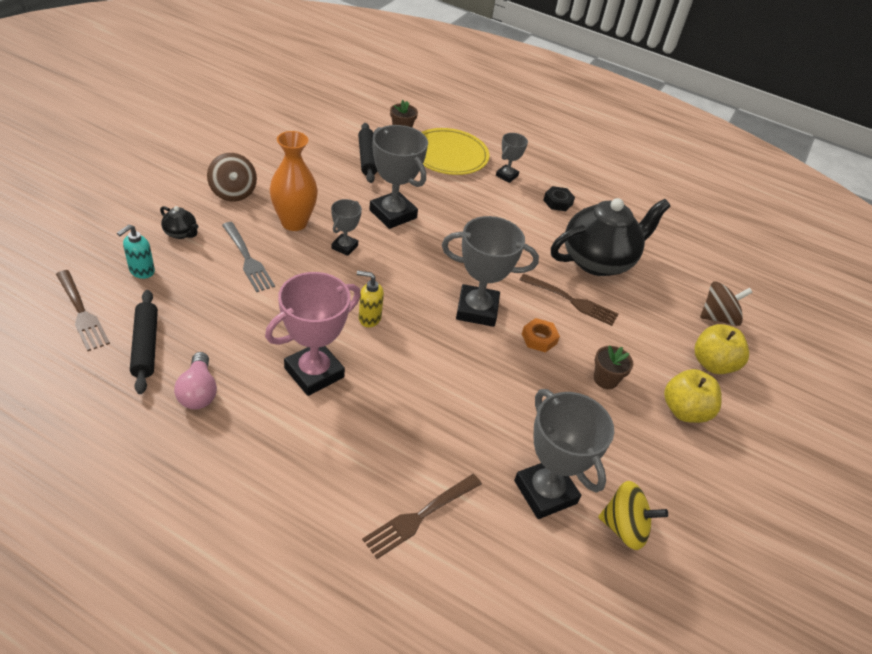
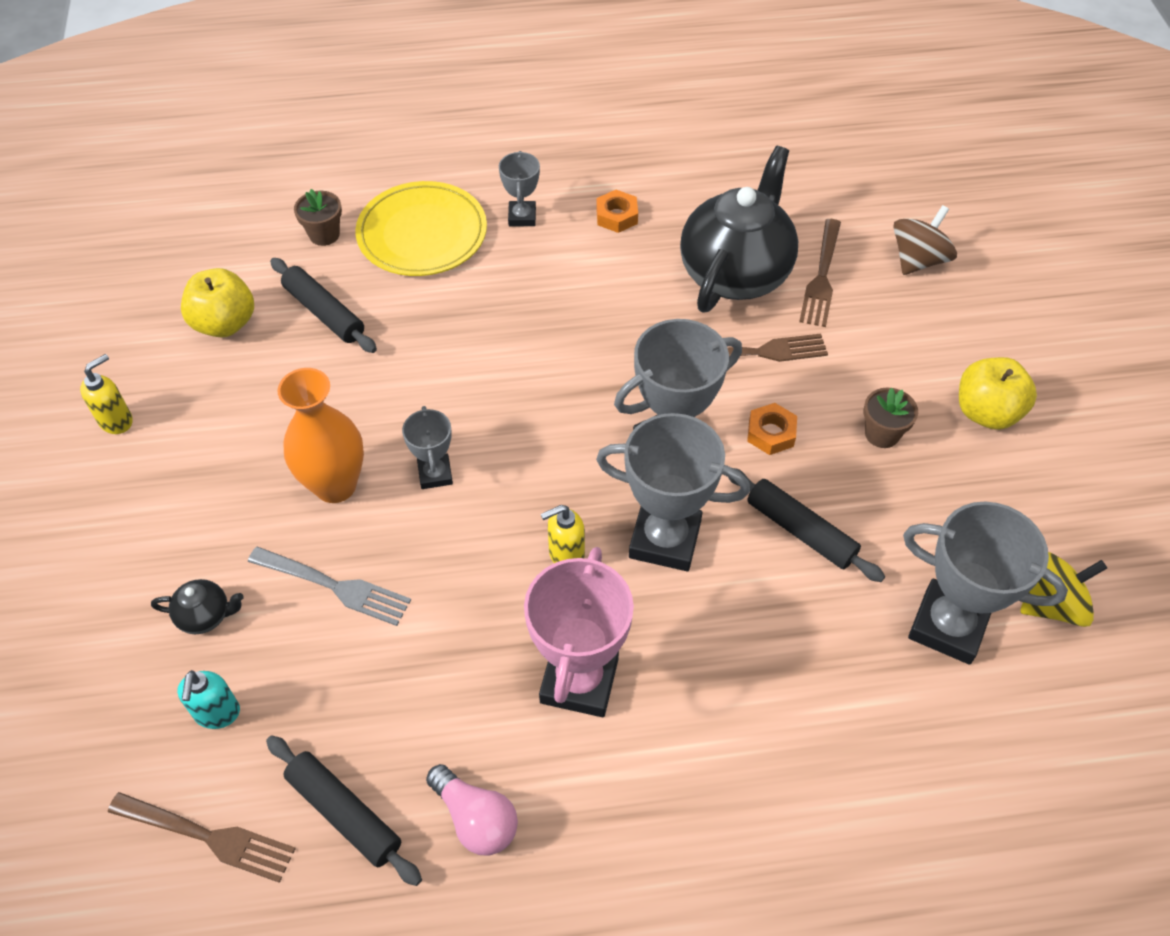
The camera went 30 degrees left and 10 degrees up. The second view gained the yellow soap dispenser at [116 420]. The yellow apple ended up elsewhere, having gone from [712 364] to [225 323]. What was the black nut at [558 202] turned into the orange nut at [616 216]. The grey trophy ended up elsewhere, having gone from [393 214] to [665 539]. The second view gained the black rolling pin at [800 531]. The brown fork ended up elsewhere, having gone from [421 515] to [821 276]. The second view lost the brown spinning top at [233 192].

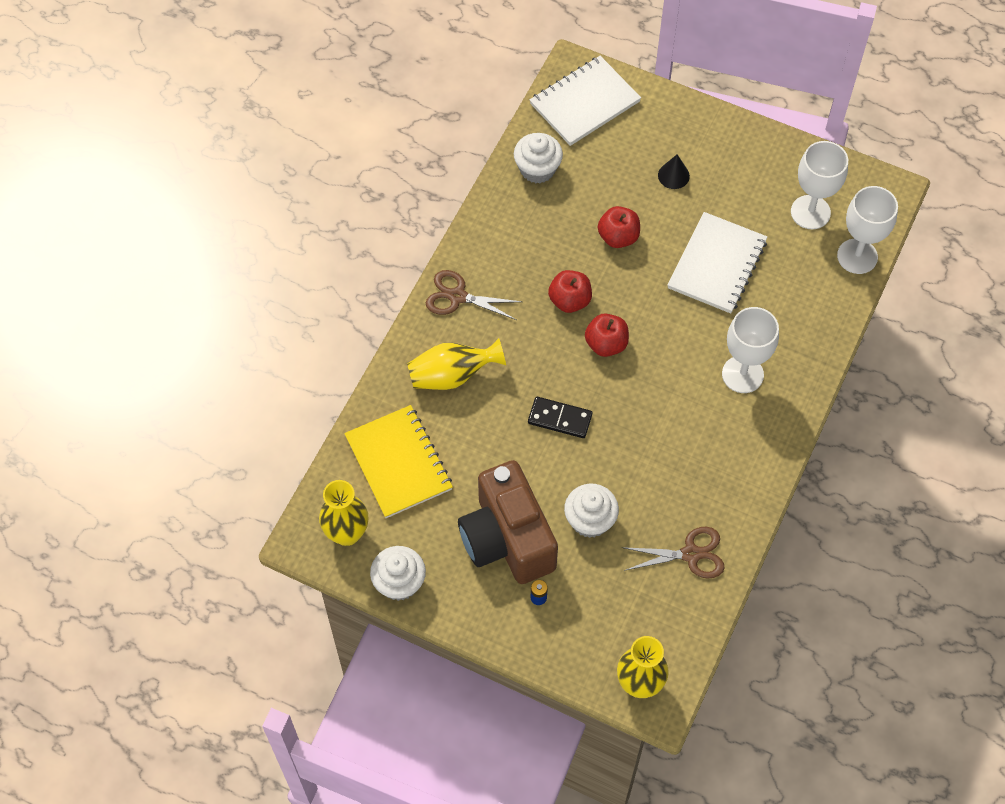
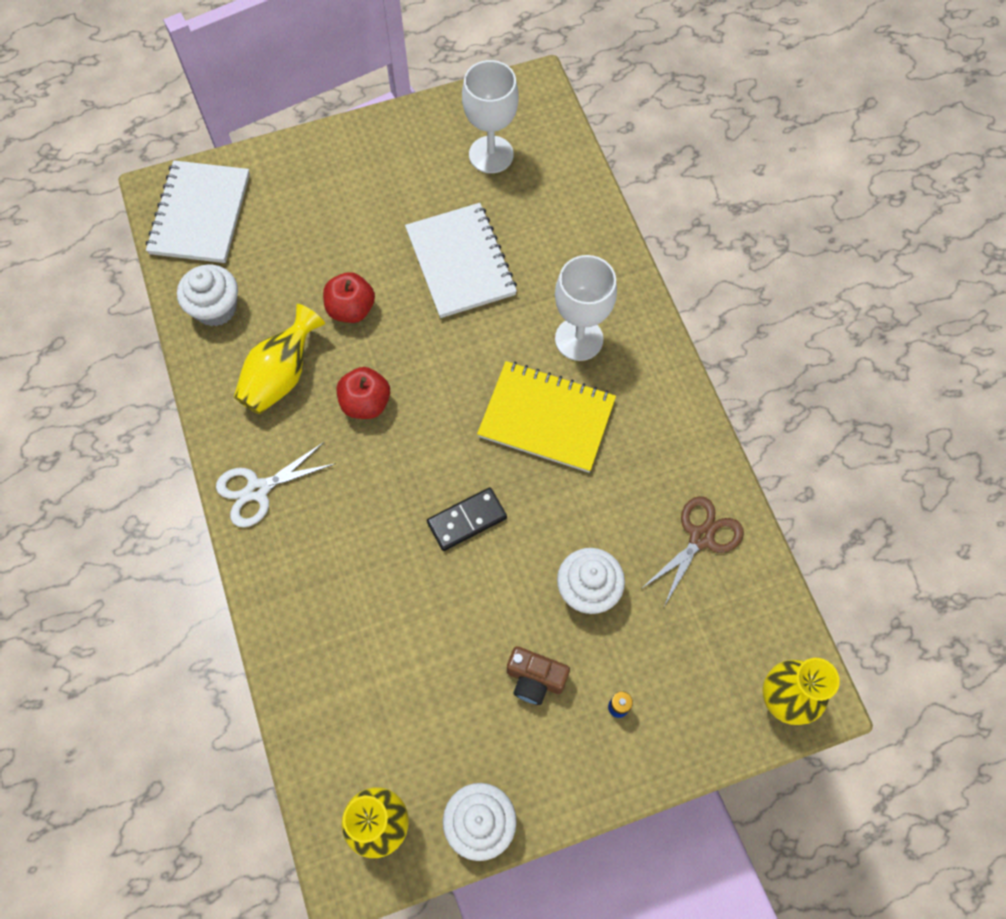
The camera went 45 degrees left and 5 degrees up. What was the brown scissors at [457 296] turned into the white scissors at [258 490]. The yellow vase ended up elsewhere, having gone from [452 375] to [281 376]. The yellow notebook ended up elsewhere, having gone from [398 463] to [546 418]. The size of the brown camera at [507 539] changed by a factor of 0.45. The second view lost the red apple at [606 344]. The second view lost the black cone at [673 175]. The second view lost the white goblet at [857 256].

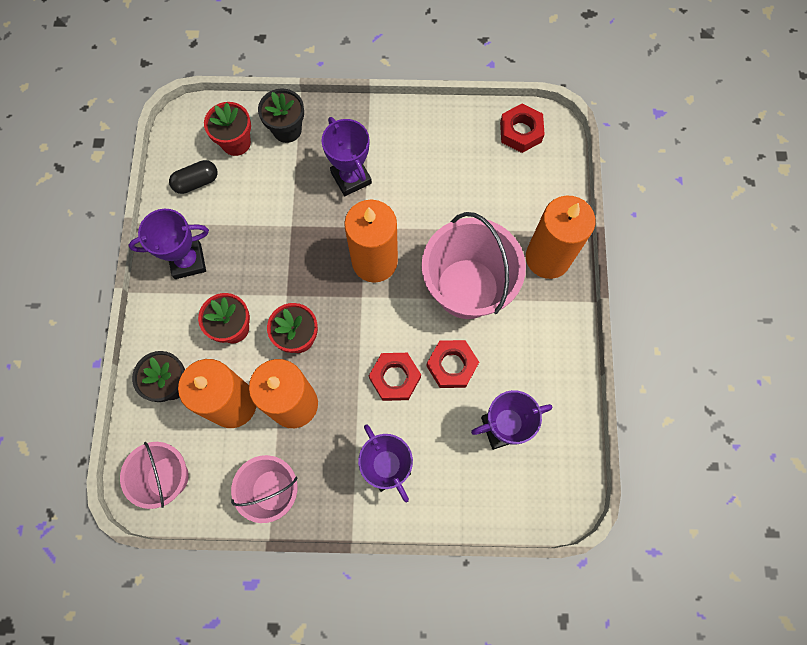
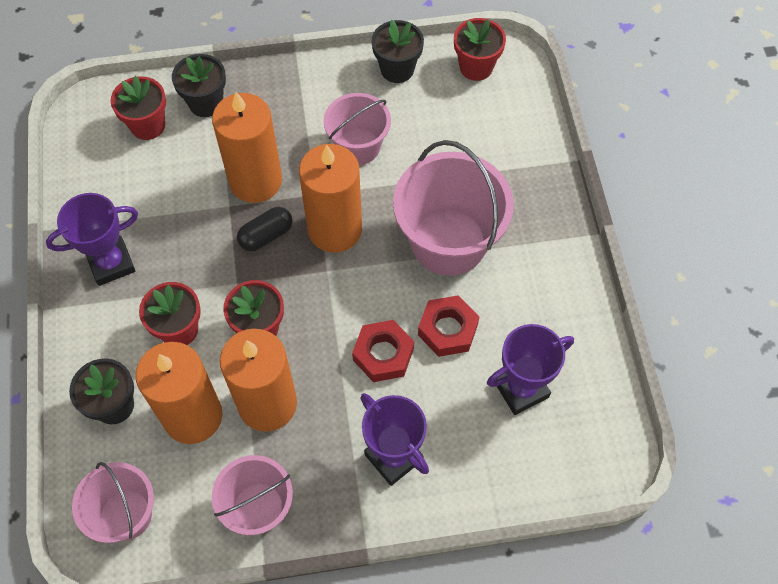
The camera went 10 degrees left and 10 degrees down. The orange candle ended up elsewhere, having gone from [548 257] to [255 181]. The black capsule ended up elsewhere, having gone from [196 182] to [266 235]. The second view gained the pink bucket at [358 146]. The second view gained the black flower pot at [397 69]. Where the red nut stood at [520 132], the red flower pot came to stand at [476 67]. The second view lost the purple trophy at [351 178].

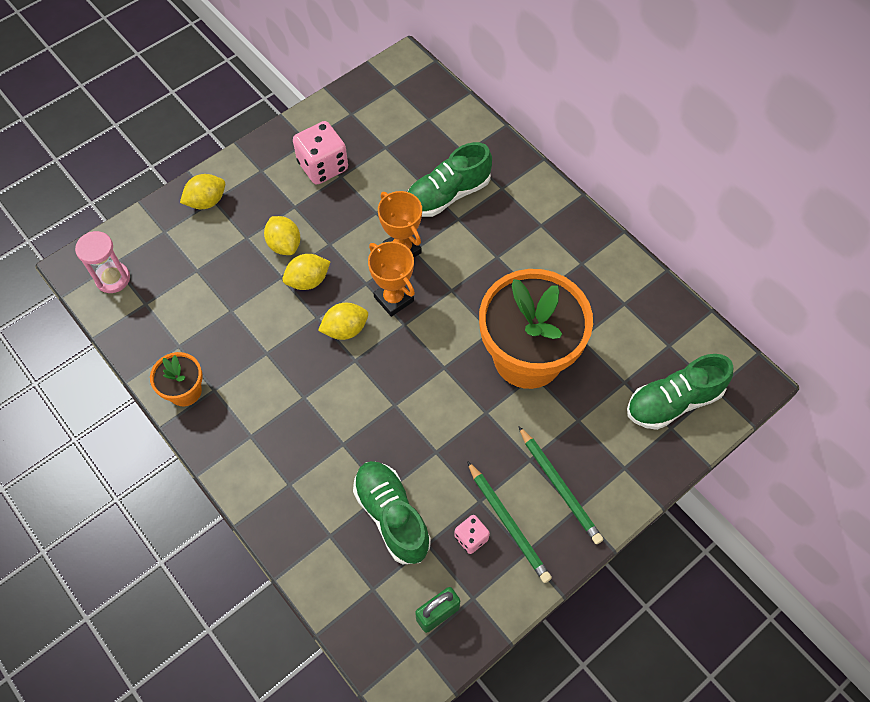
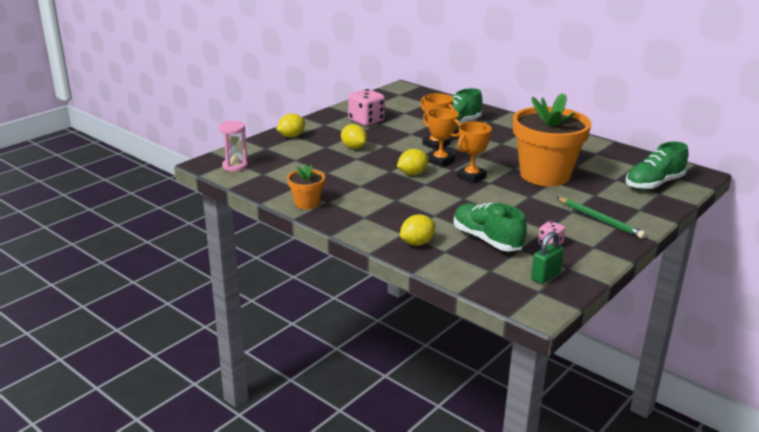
The camera went 10 degrees left and 35 degrees down. The yellow lemon ended up elsewhere, having gone from [308 281] to [417 243]. The second view gained the orange trophy at [471 177]. The second view lost the green pencil at [508 523].

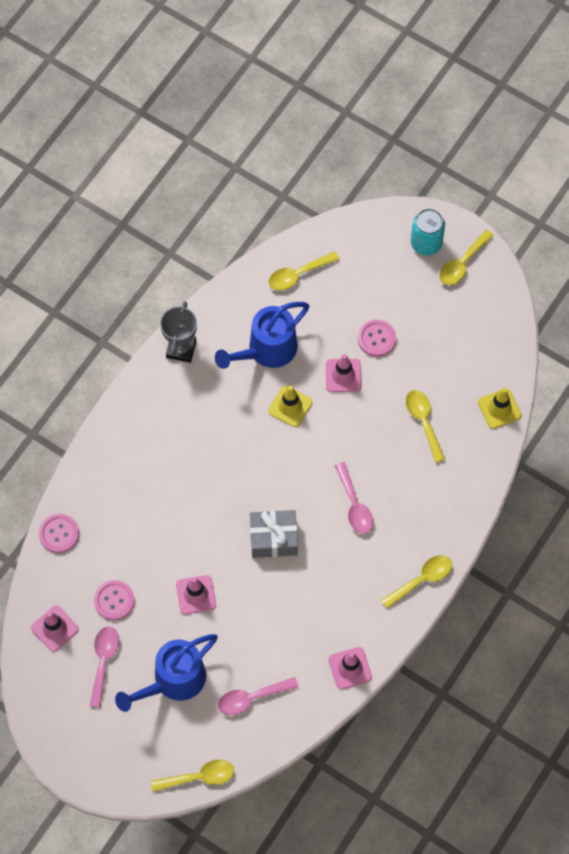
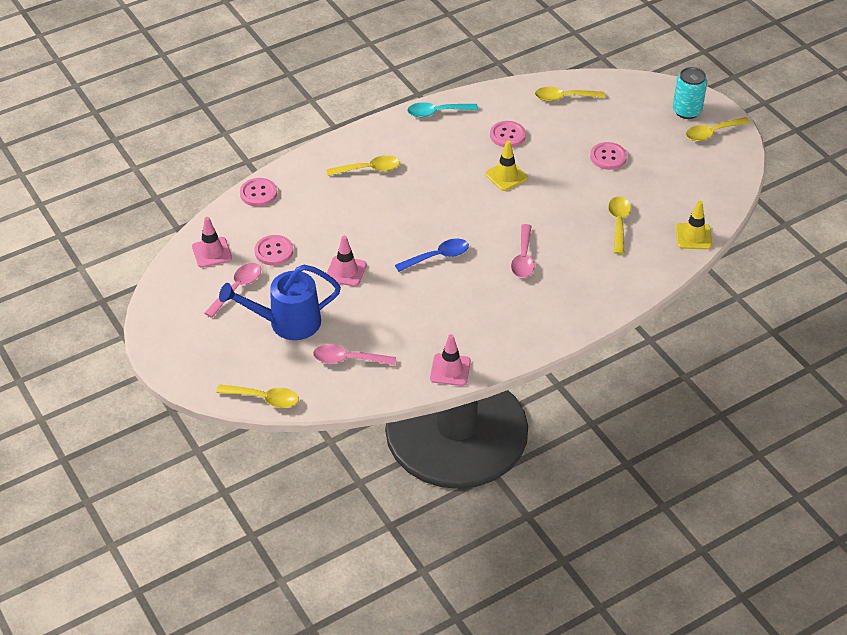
The camera went 25 degrees right and 20 degrees down. The yellow spoon ended up elsewhere, having gone from [422 579] to [369 169]. Where the grey gift stood at [273 538], the blue spoon came to stand at [437 256]. Where the grey trophy stood at [181 349], the turquoise spoon came to stand at [437 112]. Where the blue watering can stood at [266 351], the pink button came to stand at [507 135]. The second view lost the pink traffic cone at [343 375].

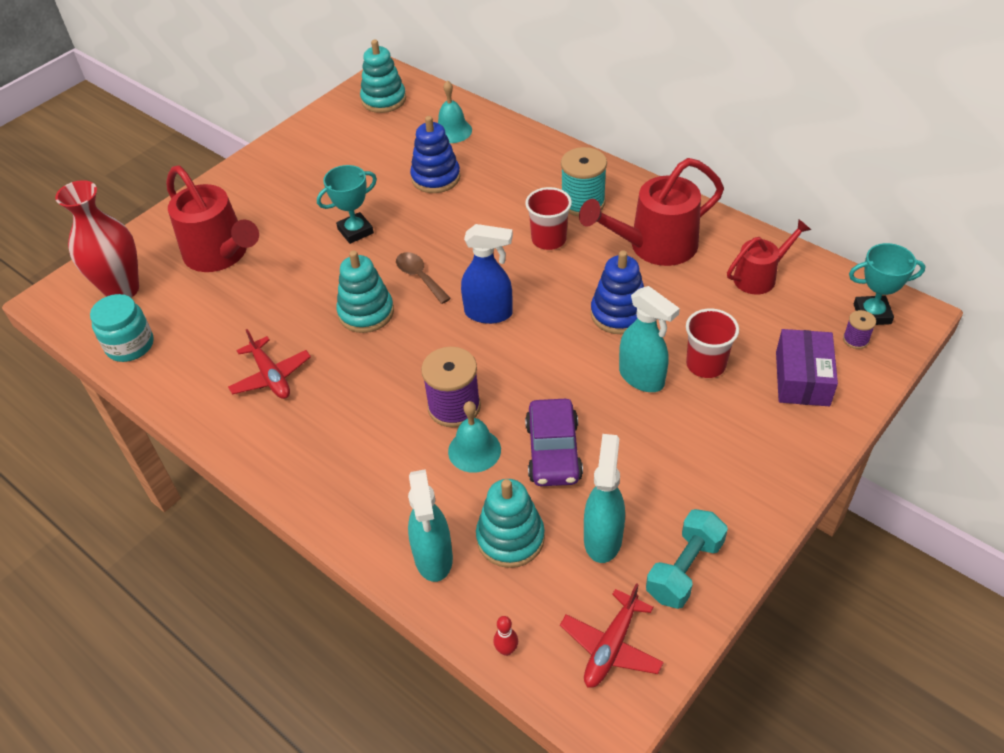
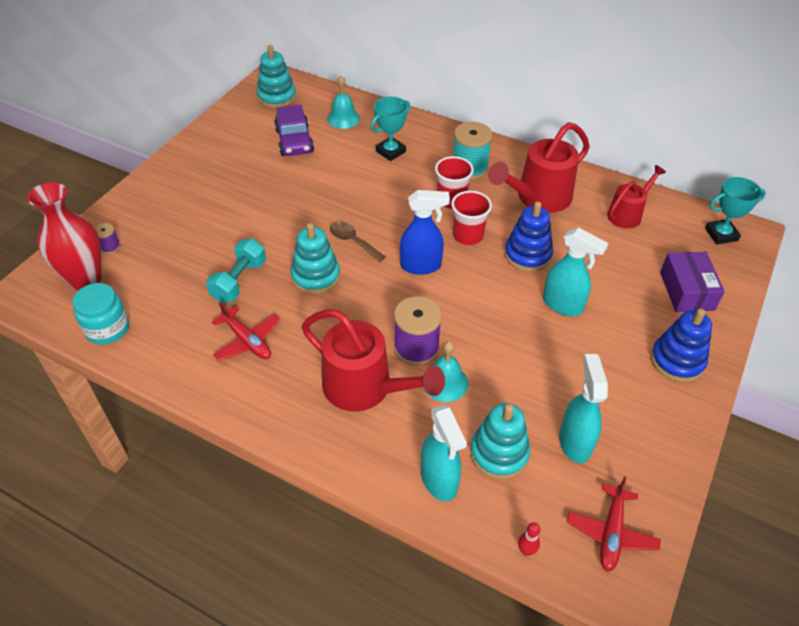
The camera went 15 degrees left and 0 degrees up. The purple spool ended up elsewhere, having gone from [855 339] to [110 247]. The turquoise dumbbell ended up elsewhere, having gone from [684 569] to [239 281]. The purple car ended up elsewhere, having gone from [553 452] to [294 141]. The red watering can ended up elsewhere, having gone from [221 255] to [366 388]. The turquoise trophy ended up elsewhere, having gone from [355 231] to [390 151]. The red cup ended up elsewhere, having gone from [706 364] to [468 235]. The blue stacking toy ended up elsewhere, having gone from [436 178] to [677 361].

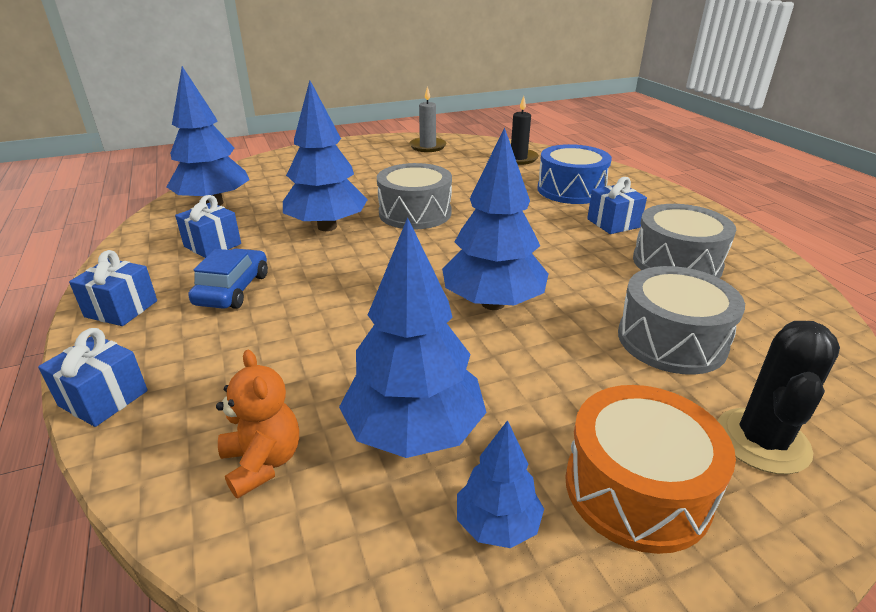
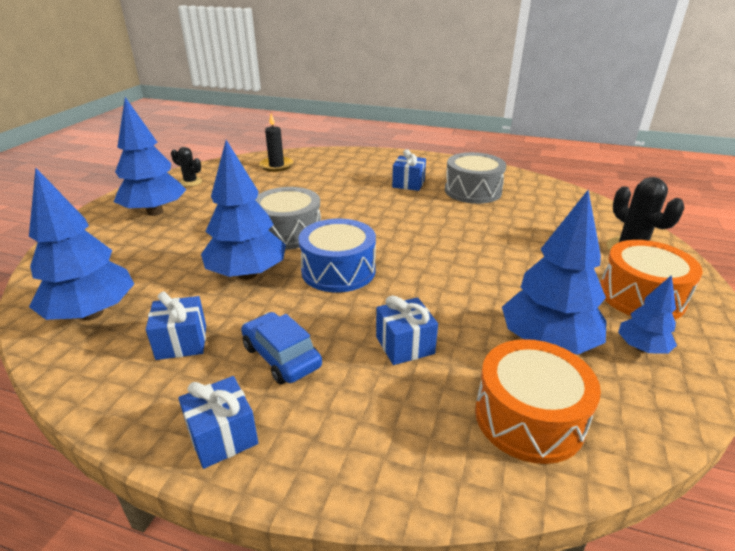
The camera went 50 degrees left and 0 degrees up. The blue tree ended up elsewhere, having gone from [492 303] to [155 212]. Where the grey candle stood at [427 146], the black cactus came to stand at [190 182]. The blue drum ended up elsewhere, having gone from [571 190] to [338 270]. The blue gift ended up elsewhere, having gone from [103 398] to [405 345]. Where the orange teddy bear stood at [263 462], the orange drum came to stand at [529 417]. The second view lost the grey drum at [671 340].

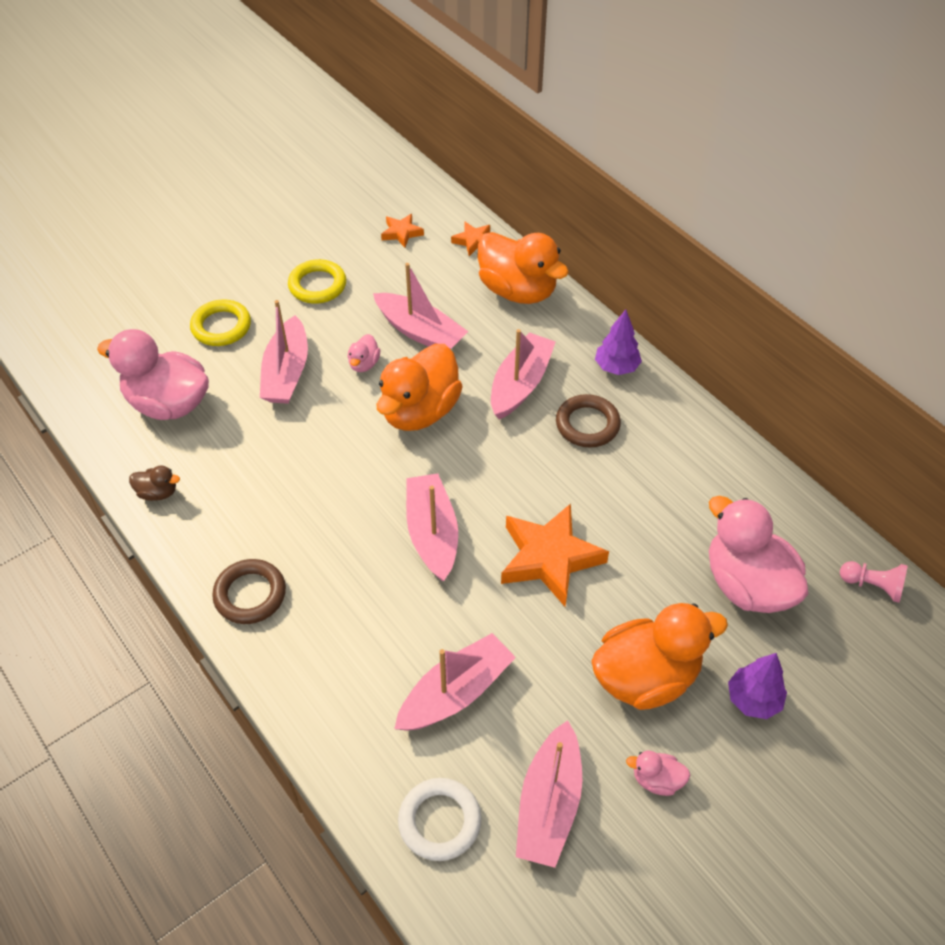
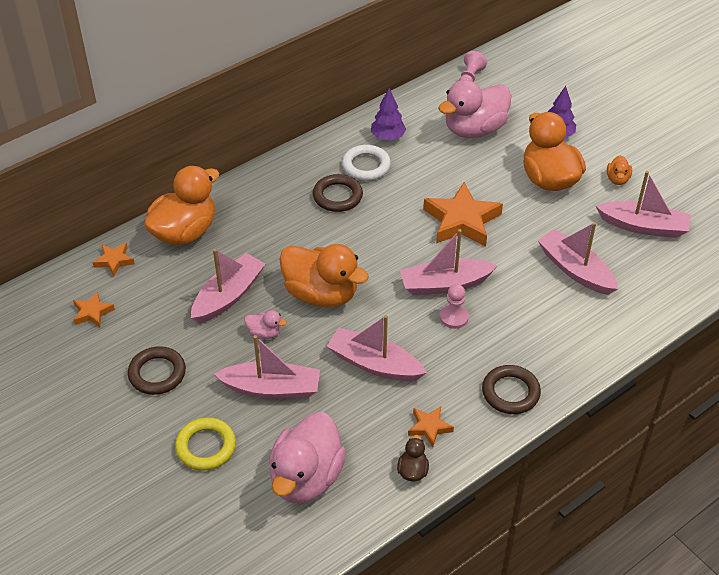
The camera went 90 degrees left and 5 degrees down. What was the yellow ring at [317 285] turned into the brown ring at [157 373]. The pink boat ended up elsewhere, having gone from [520 384] to [374 364]. The white ring ended up elsewhere, having gone from [439 821] to [366 166]. The purple tree ended up elsewhere, having gone from [616 367] to [388 137]. The second view gained the orange star at [429 427]. The second view gained the pink pawn at [454 317]. What was the pink duck at [656 780] turned into the orange duck at [617 179].

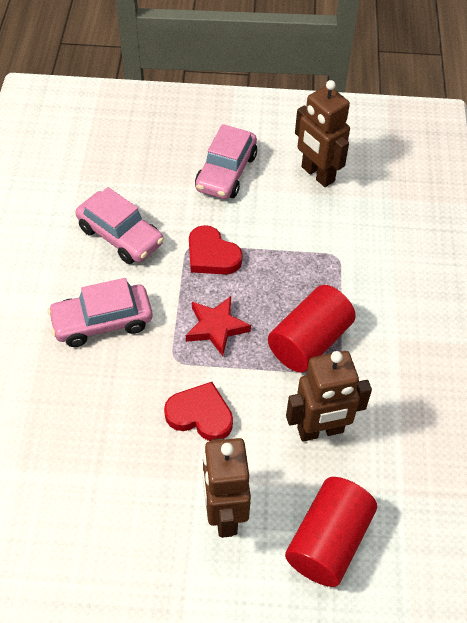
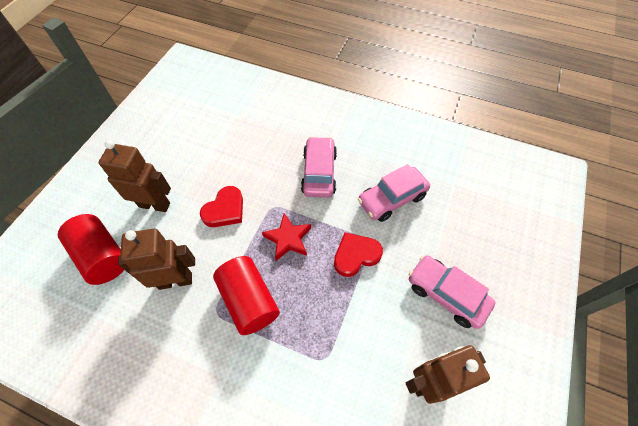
The camera went 110 degrees right and 5 degrees up. The brown robot at [320 430] ended up facing another way, 75 degrees clockwise from before.

